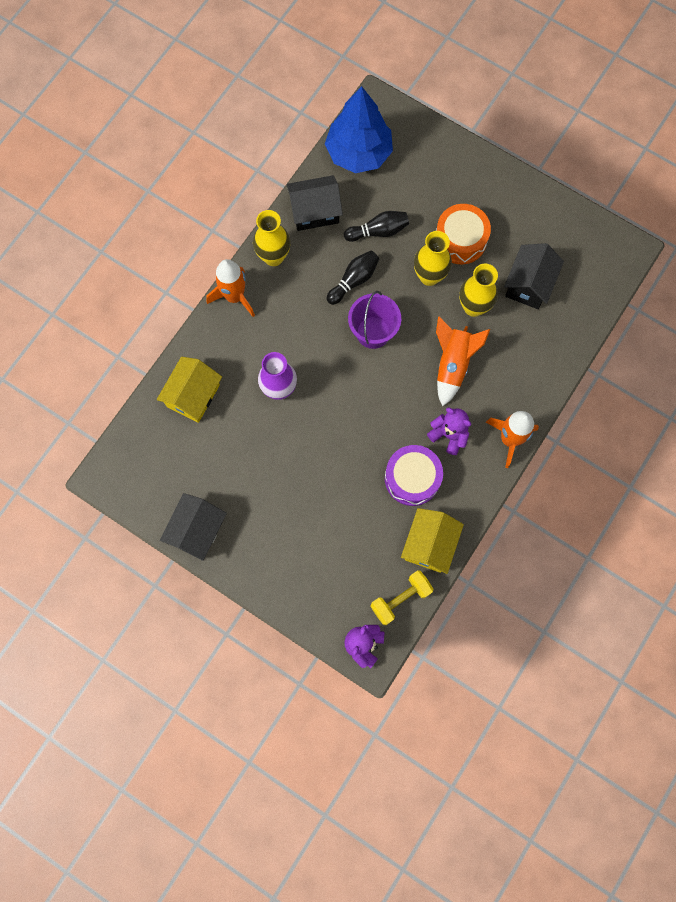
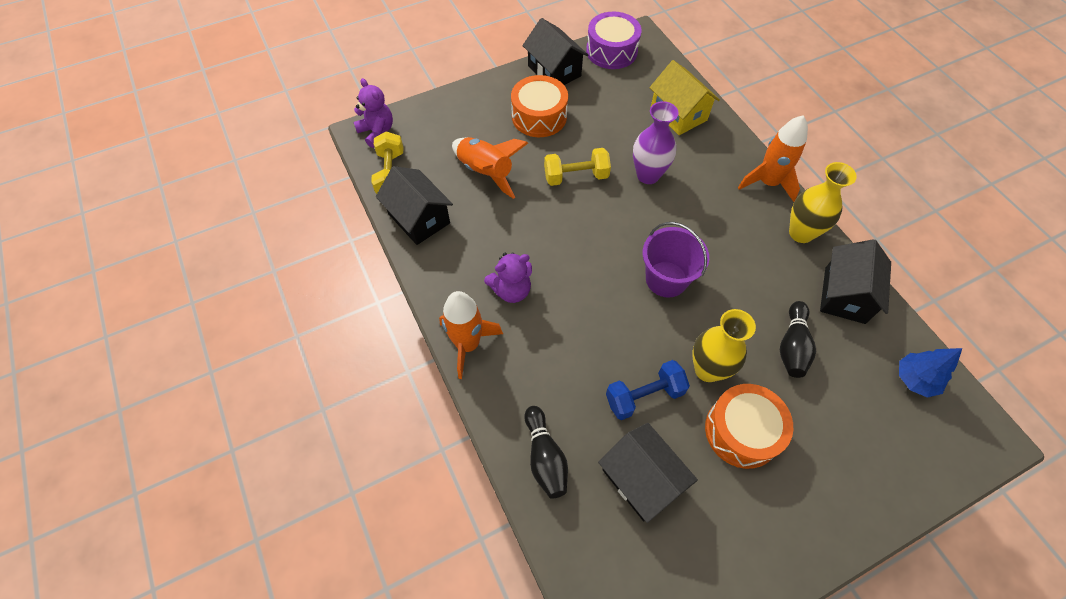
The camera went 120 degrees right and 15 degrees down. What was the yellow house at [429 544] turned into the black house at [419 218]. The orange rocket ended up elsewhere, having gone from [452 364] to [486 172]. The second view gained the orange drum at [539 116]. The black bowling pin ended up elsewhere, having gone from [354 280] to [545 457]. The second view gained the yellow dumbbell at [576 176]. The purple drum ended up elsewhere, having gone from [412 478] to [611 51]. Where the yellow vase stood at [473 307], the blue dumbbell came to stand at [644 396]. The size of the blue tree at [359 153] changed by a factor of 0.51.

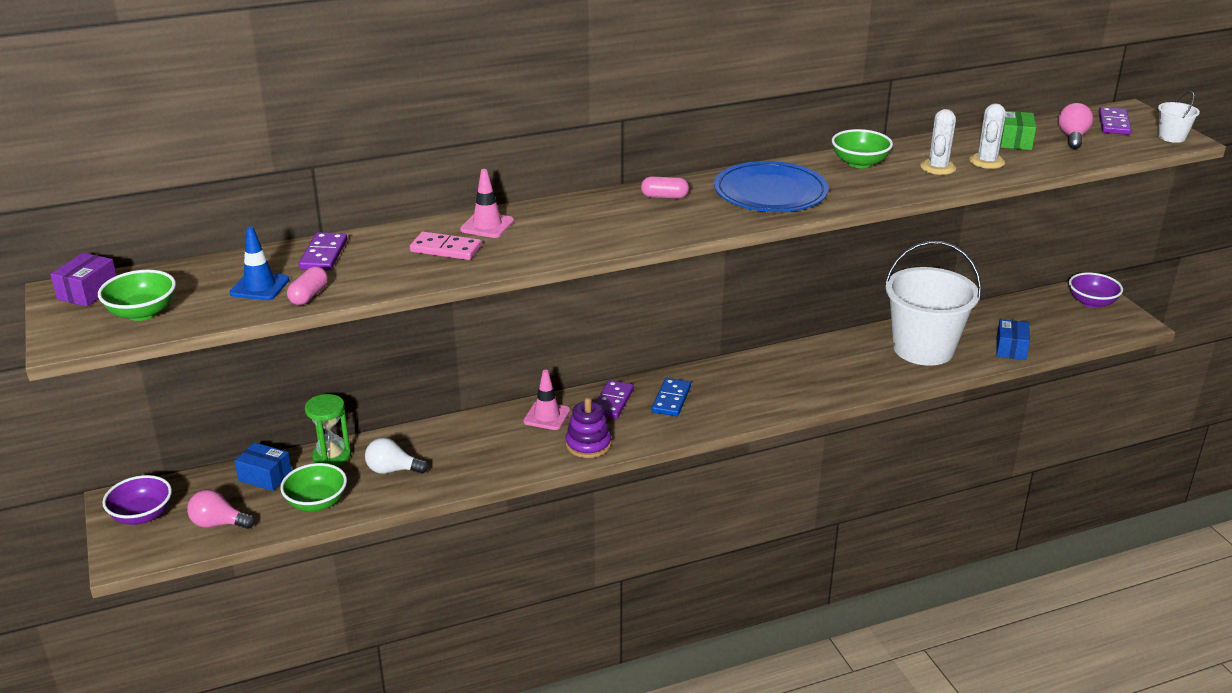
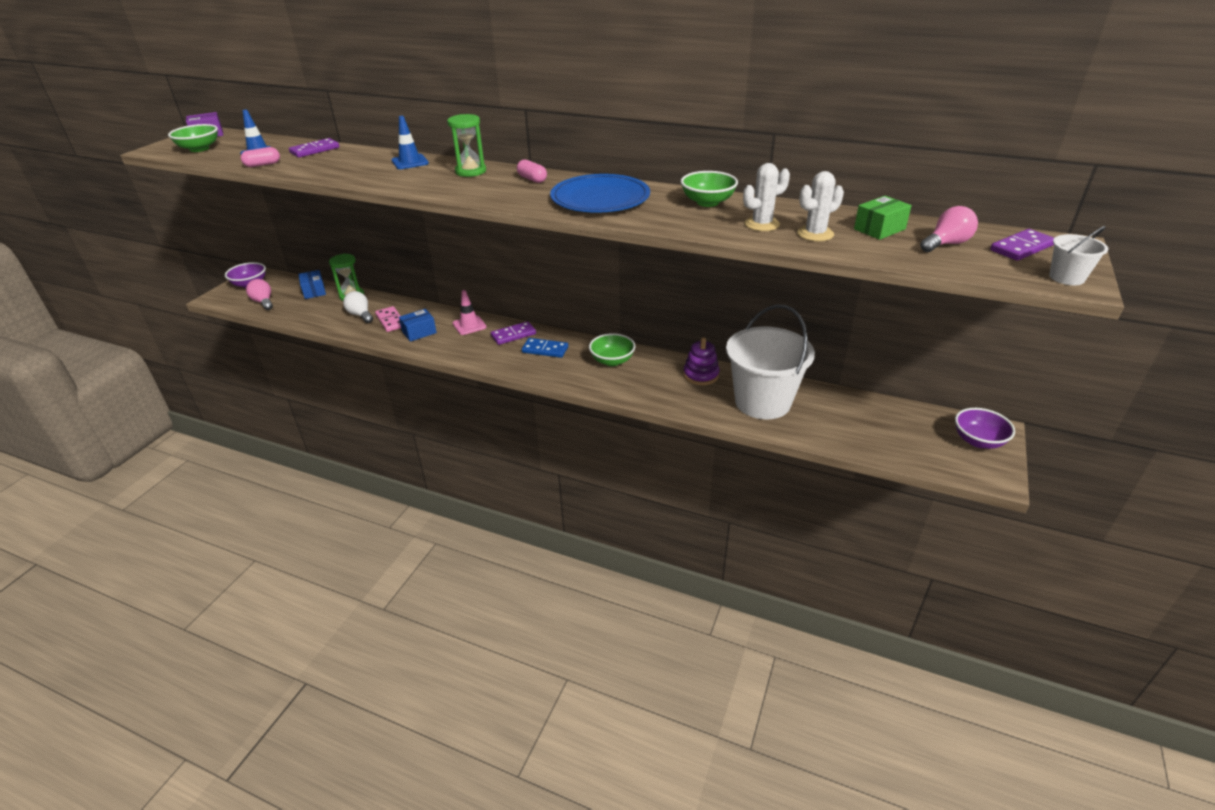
The camera went 45 degrees right and 5 degrees up. The pink domino ended up elsewhere, having gone from [445 249] to [390 321]. What was the pink traffic cone at [487 225] turned into the blue traffic cone at [410 162]. The blue box ended up elsewhere, having gone from [1011 349] to [419 332]. The second view gained the green hourglass at [470 171]. The blue domino at [671 399] ended up facing another way, 45 degrees clockwise from before. The green bowl ended up elsewhere, having gone from [316 503] to [612 361]. The purple stacking toy ended up elsewhere, having gone from [588 444] to [701 375].

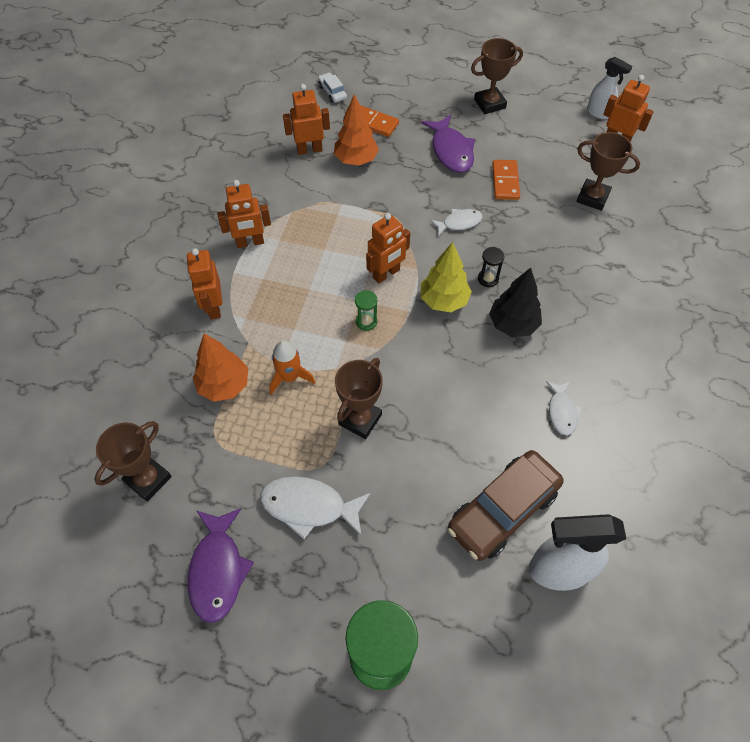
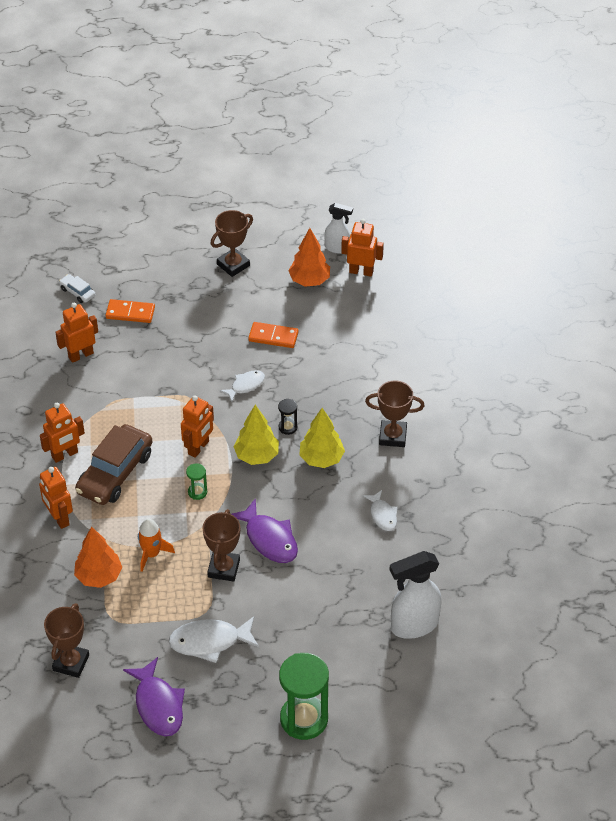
The camera went 20 degrees left and 10 degrees down. The brown car ended up elsewhere, having gone from [503 510] to [115 473]. The purple fish ended up elsewhere, having gone from [451 151] to [269 539]. The orange domino at [505 181] ended up facing another way, 60 degrees counterclockwise from before. The orange tree ended up elsewhere, having gone from [356 160] to [309 280]. What was the black tree at [513 324] turned into the yellow tree at [321 459]. The brown trophy ended up elsewhere, having gone from [592 197] to [392 436].

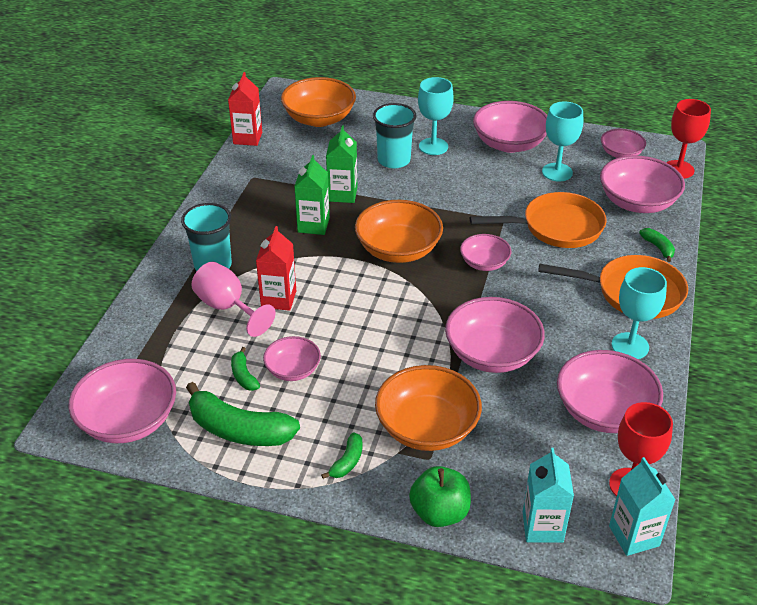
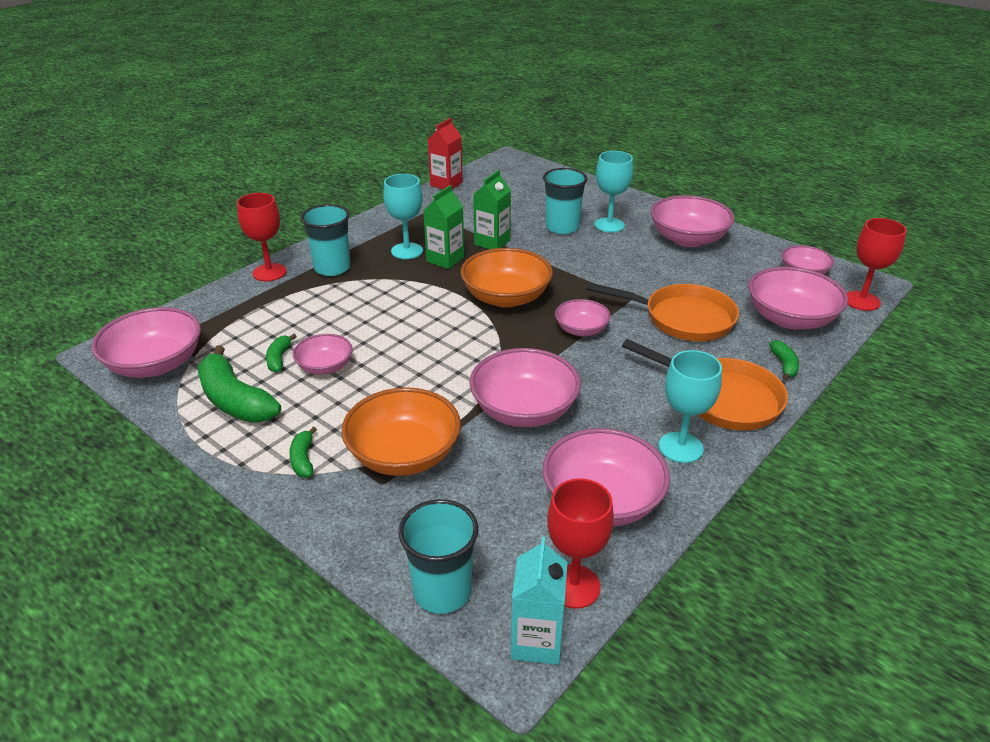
The camera went 25 degrees right and 5 degrees down. The second view gained the red goblet at [269 272]. The green banana at [347 462] ended up facing another way, 120 degrees clockwise from before. The turquoise goblet ended up elsewhere, having gone from [557 172] to [407 251]. Where the turquoise carton stood at [542 527], the turquoise cup came to stand at [442 591]. The second view lost the pink goblet at [227 307]. The second view lost the red carton at [278 299]. The second view lost the orange bowl at [319 118]. The second view lost the green apple at [439 512].

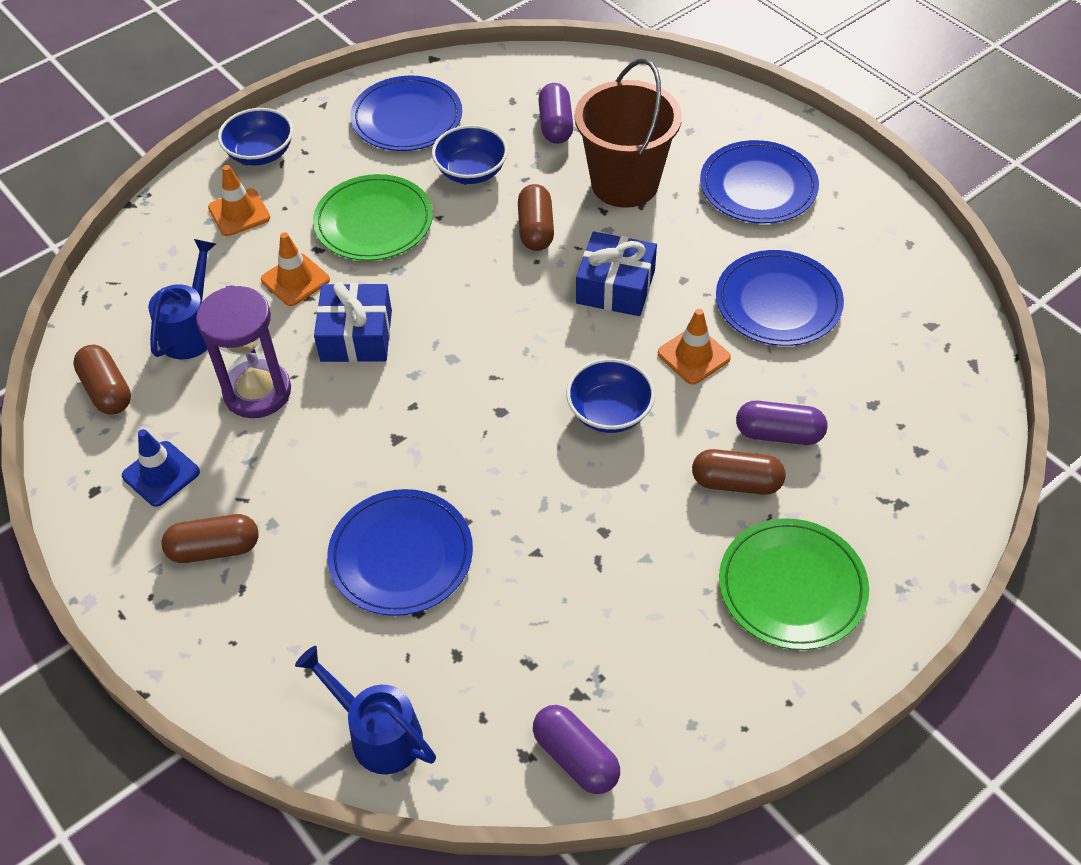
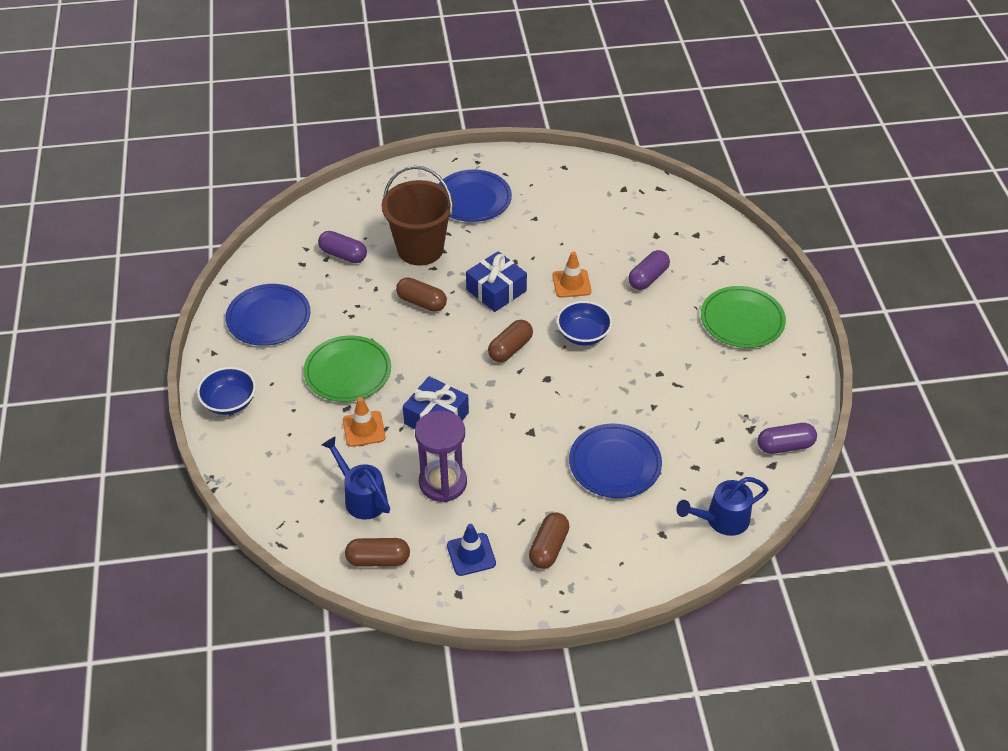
The camera went 60 degrees left and 5 degrees down. The brown capsule ended up elsewhere, having gone from [736 483] to [510 349]. The second view lost the orange traffic cone at [239 213]. The second view lost the blue bowl at [471 171]. The second view lost the blue plate at [778 302].

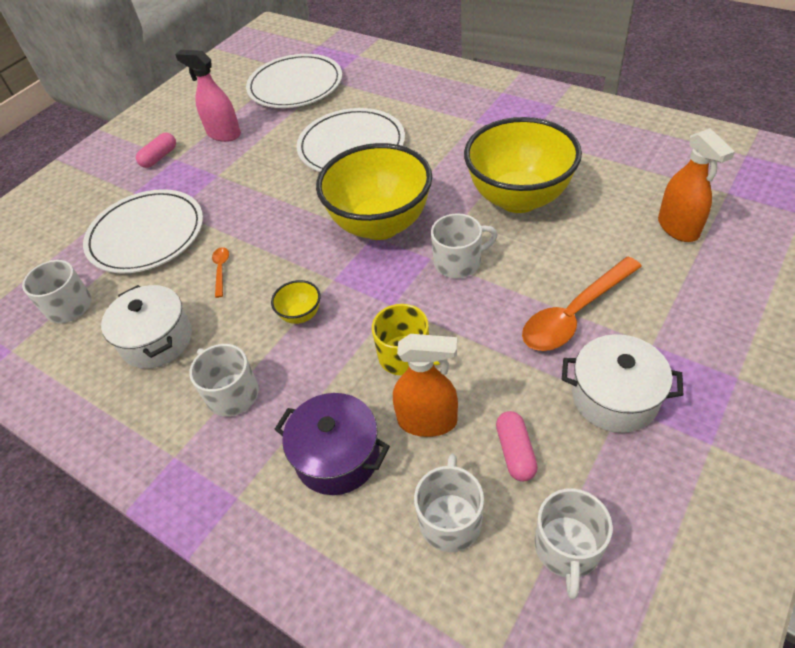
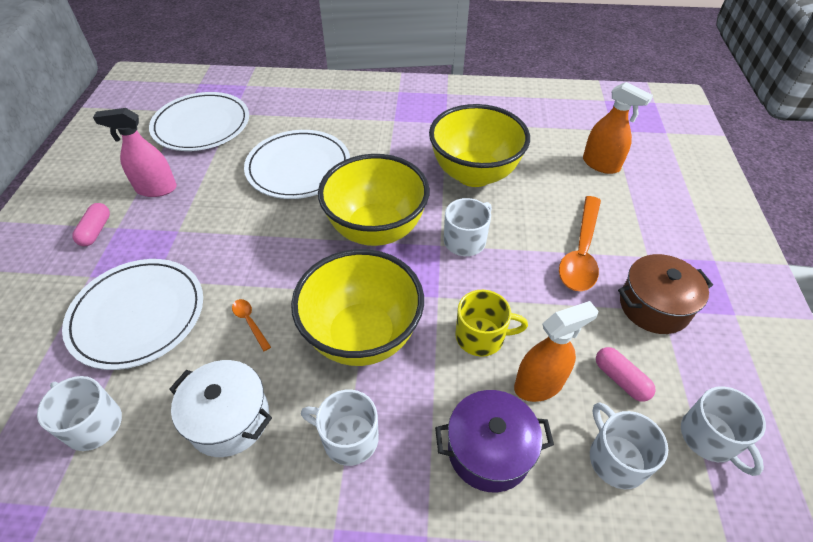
The camera went 35 degrees left and 0 degrees up. The size of the yellow bowl at [301 315] changed by a factor of 2.50. What was the white pot at [614 397] turned into the brown pot at [654 306].

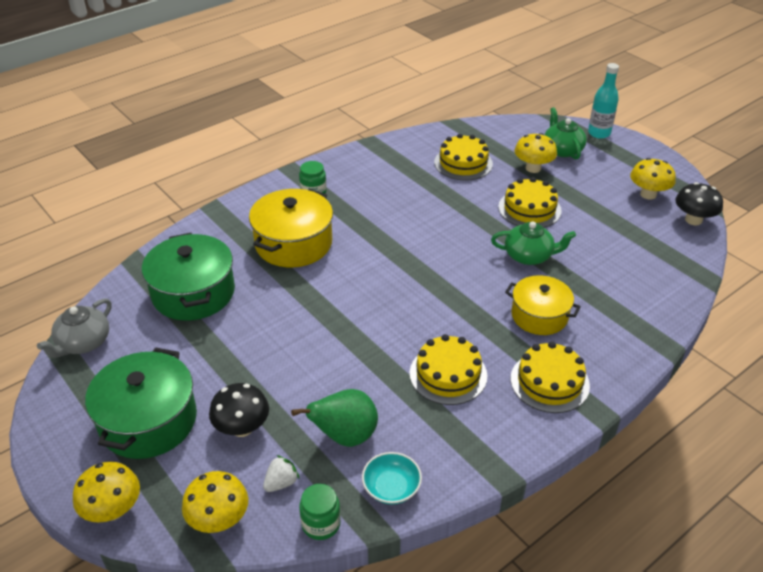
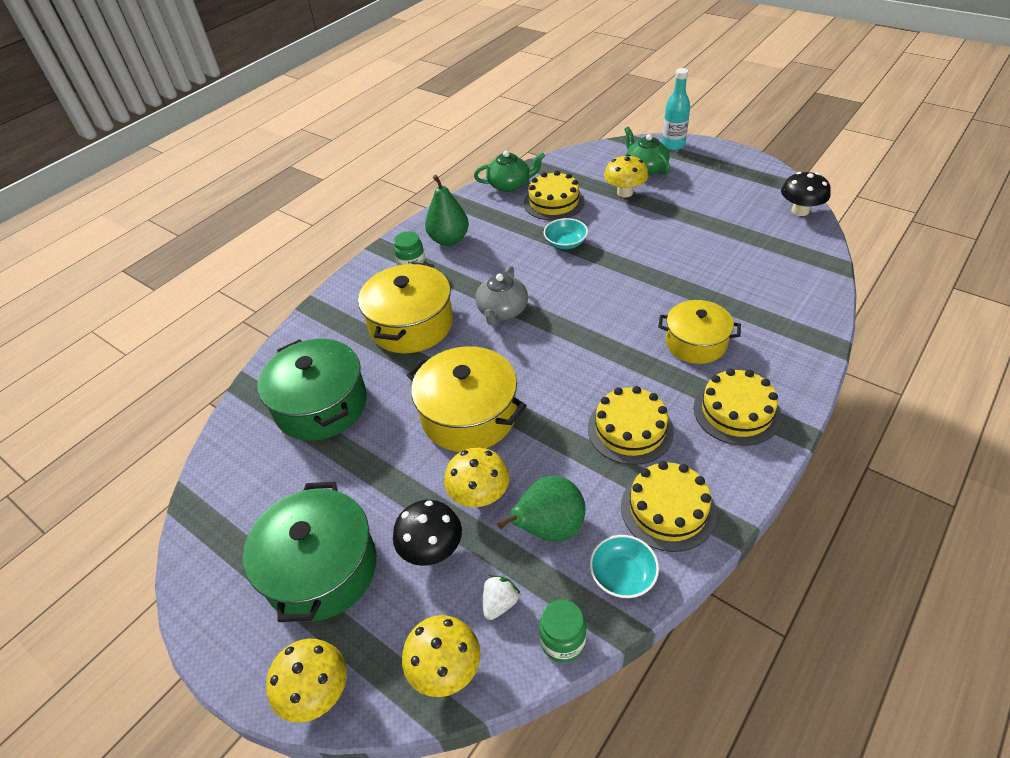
The camera went 10 degrees left and 5 degrees up. The second view gained the yellow pot at [469 415]. The second view gained the green pear at [449 239]. The yellow mushroom ended up elsewhere, having gone from [648 194] to [479 495]. The green teapot ended up elsewhere, having gone from [529 256] to [510 185]. The grey teapot ended up elsewhere, having gone from [83 343] to [502 311]. The second view gained the turquoise bowl at [565 243]. The yellow cake ended up elsewhere, having gone from [529 209] to [668 509].

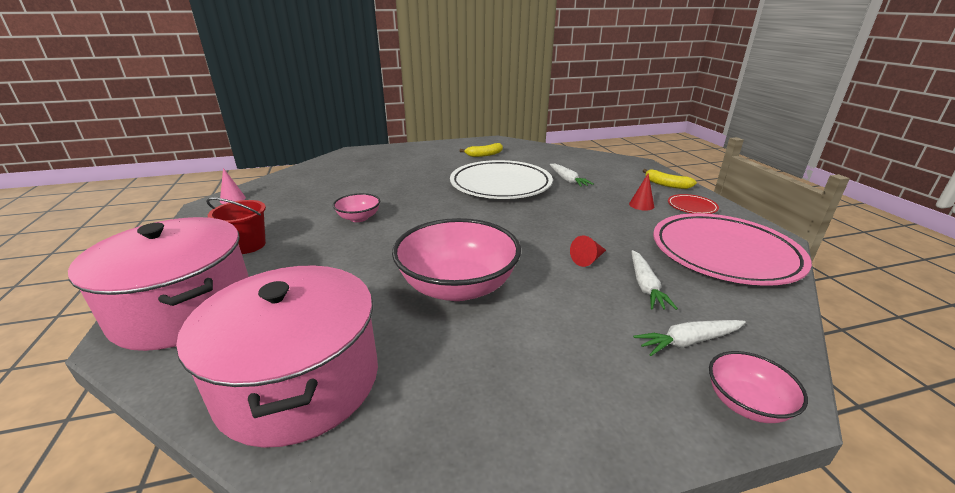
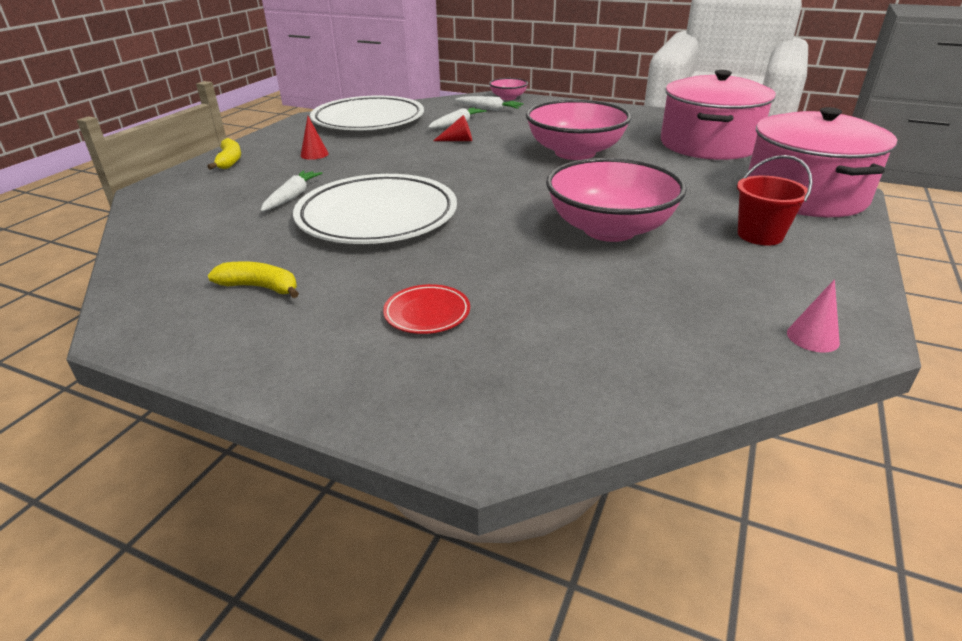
The camera went 140 degrees left and 5 degrees up. What was the pink plate at [724 254] turned into the white plate at [368 120]. The red plate ended up elsewhere, having gone from [691 207] to [427 313]. The size of the pink bowl at [359 218] changed by a factor of 2.04.

